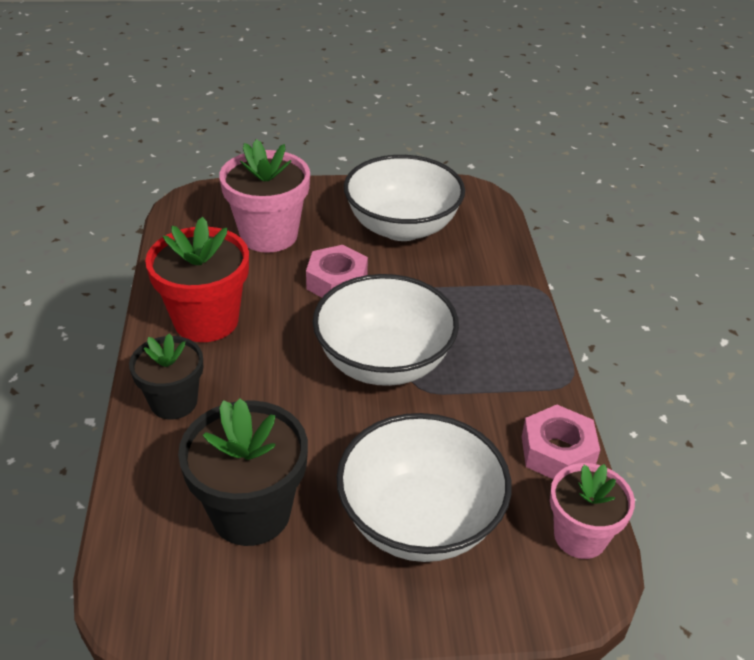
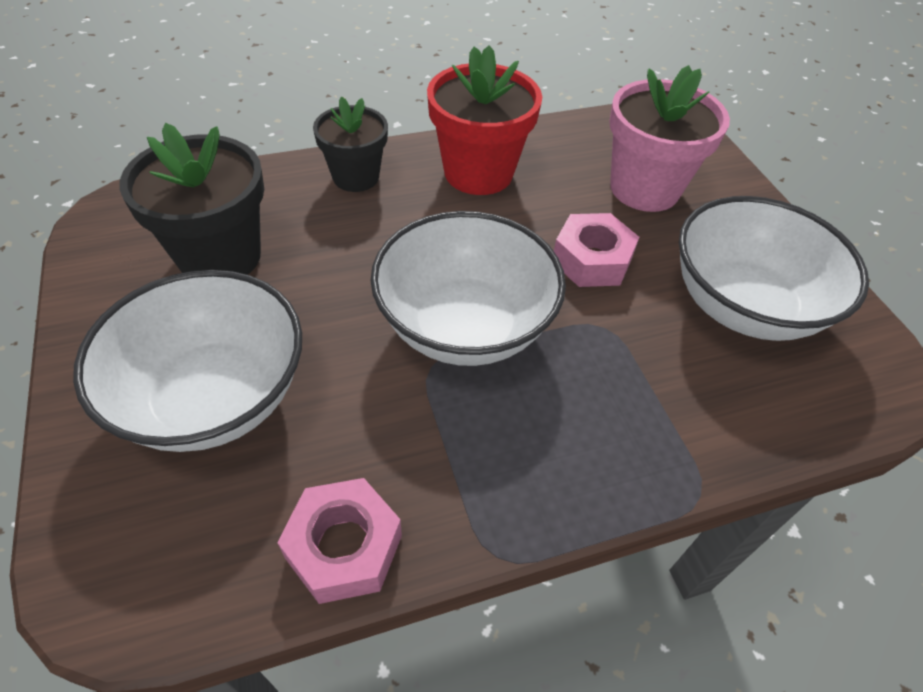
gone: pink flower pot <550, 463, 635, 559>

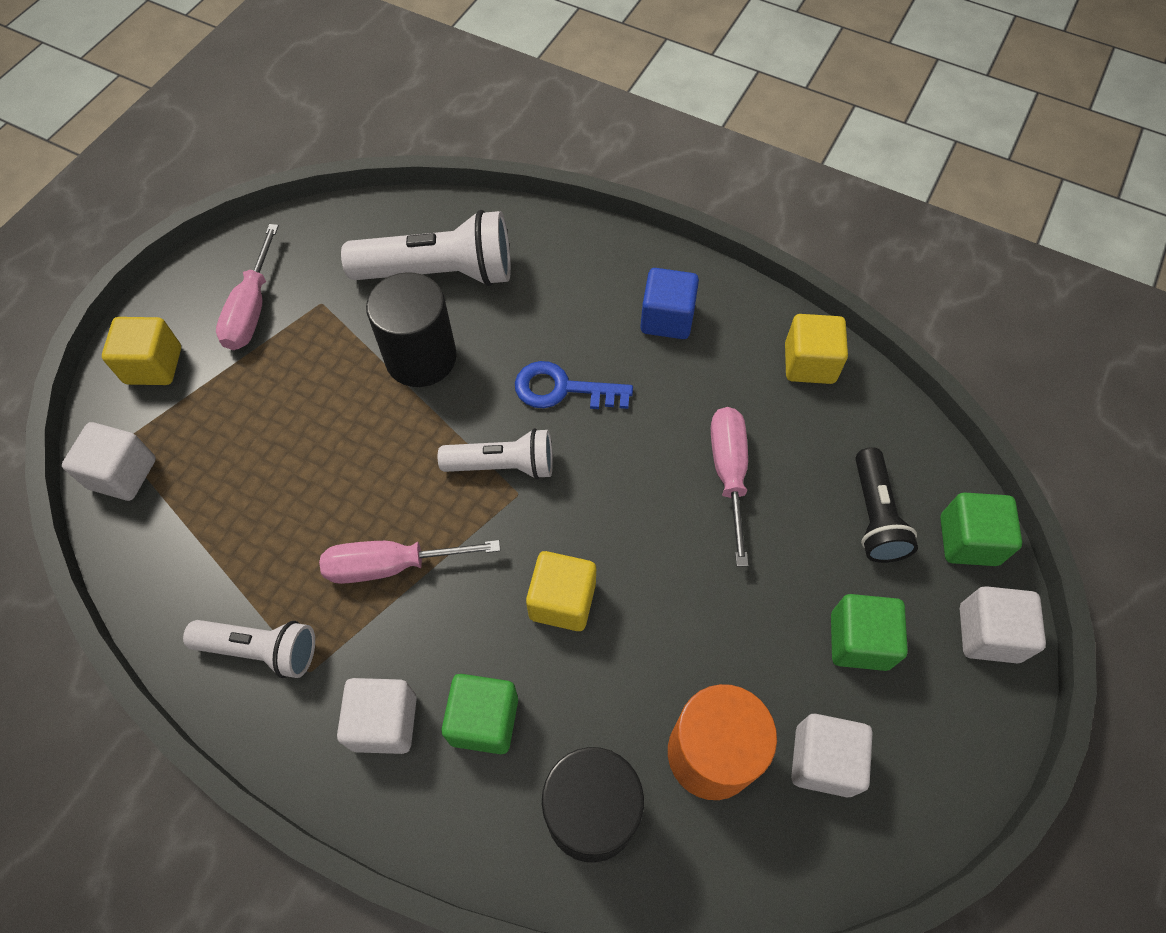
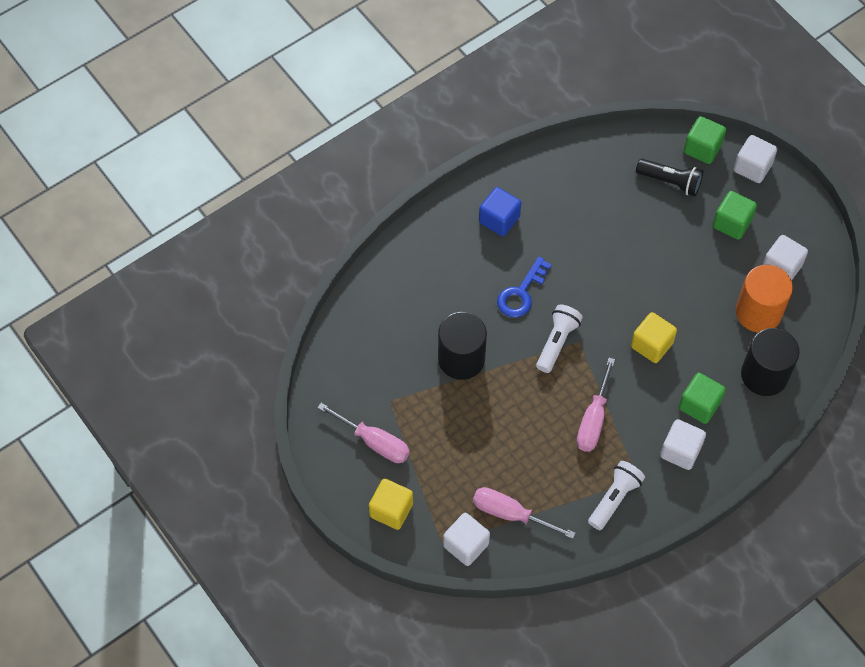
gone: white flashlight <341, 210, 511, 286>; yellow cube <785, 314, 848, 384>
shifted: pink screwdriver <711, 407, 749, 567> to <473, 487, 576, 539>

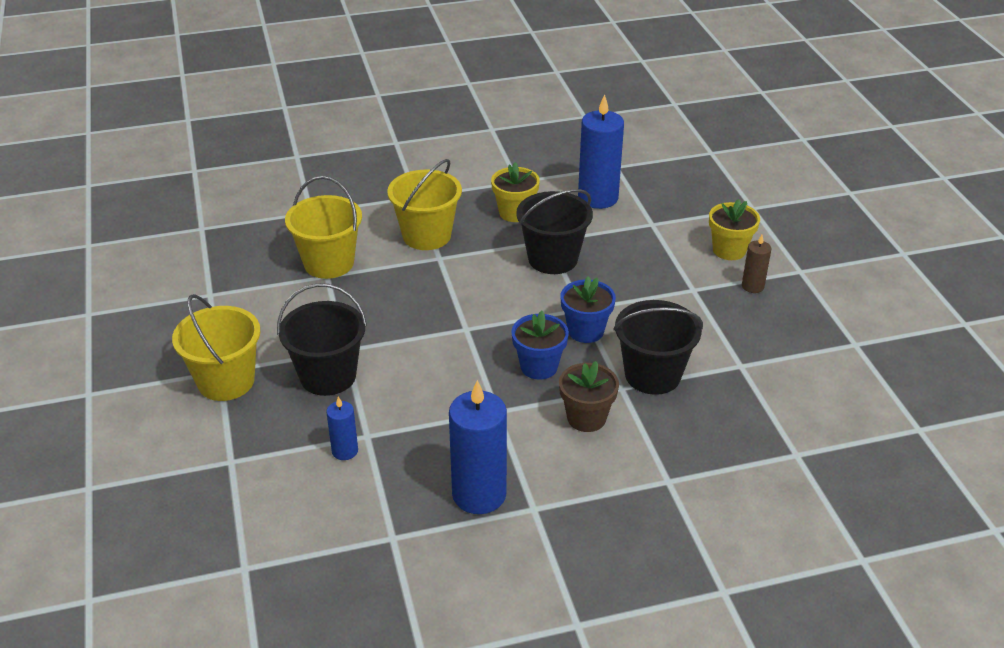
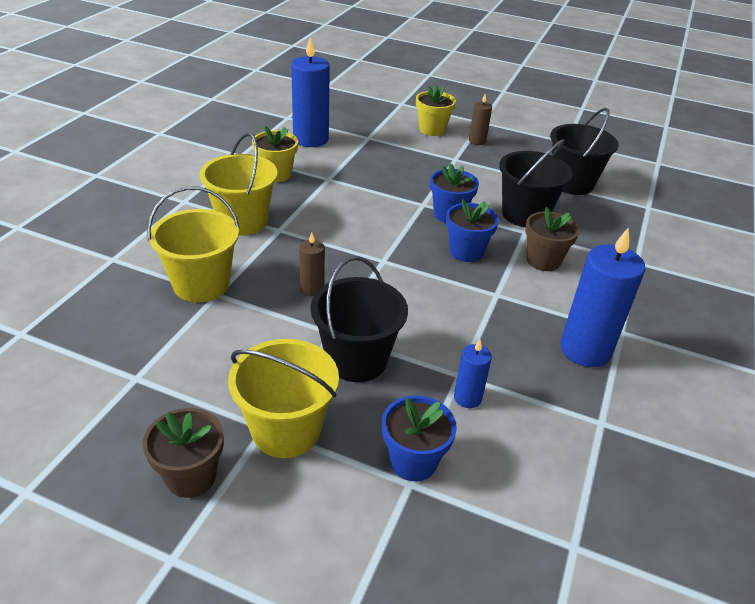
new: brown flower pot <143, 408, 224, 498>; brown candle <299, 232, 325, 297>; blue flower pot <382, 395, 457, 481>
shifted: black bucket <516, 189, 593, 274> to <550, 108, 619, 195>

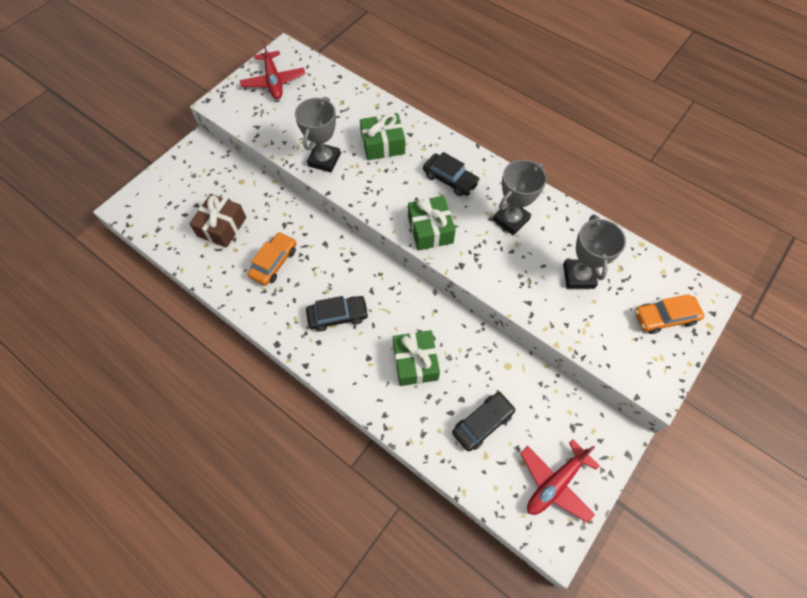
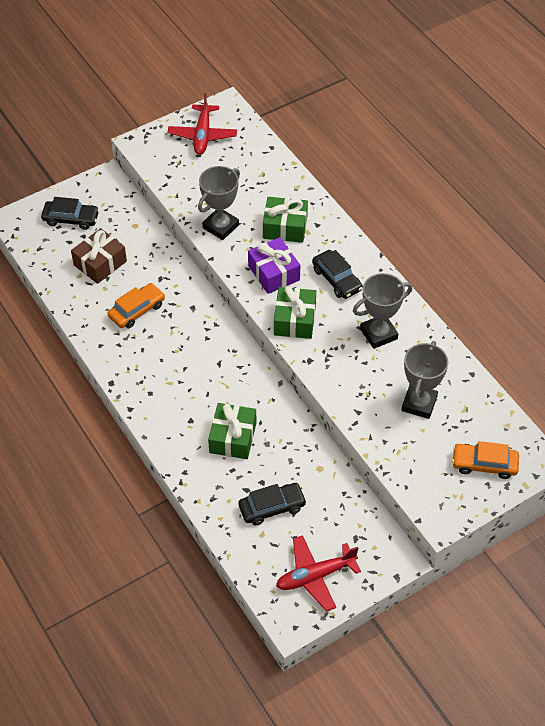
new: purple gift <248, 237, 300, 294>
shifted: black car <306, 296, 369, 331> to <41, 197, 99, 230>

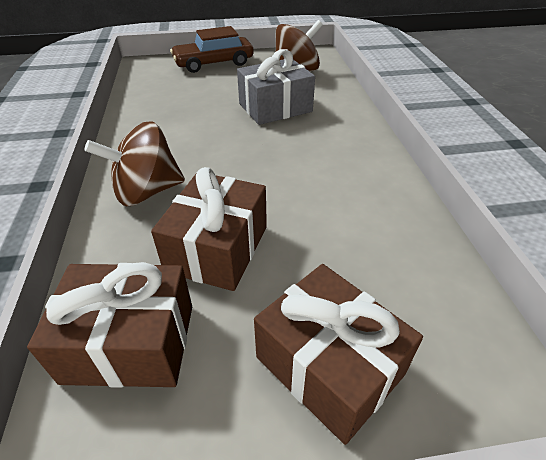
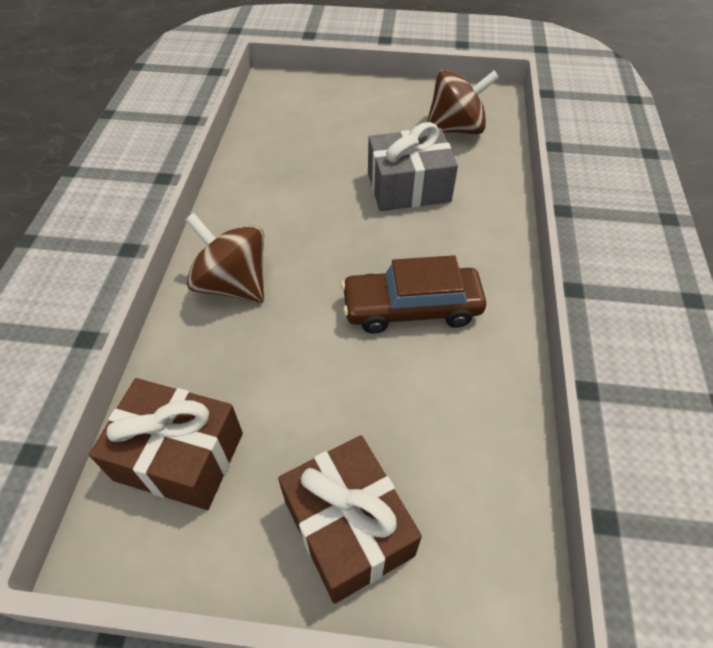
gone: brown gift <151, 167, 267, 291>
shifted: brown car <170, 26, 254, 73> to <341, 255, 486, 334>
rotated: brown spinning top <84, 121, 185, 206> = <185, 213, 264, 303> 45 degrees clockwise

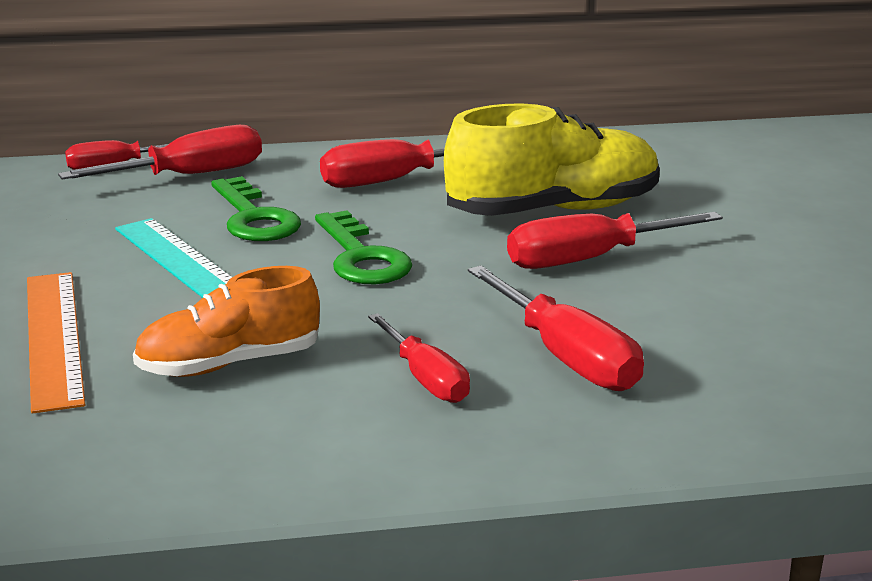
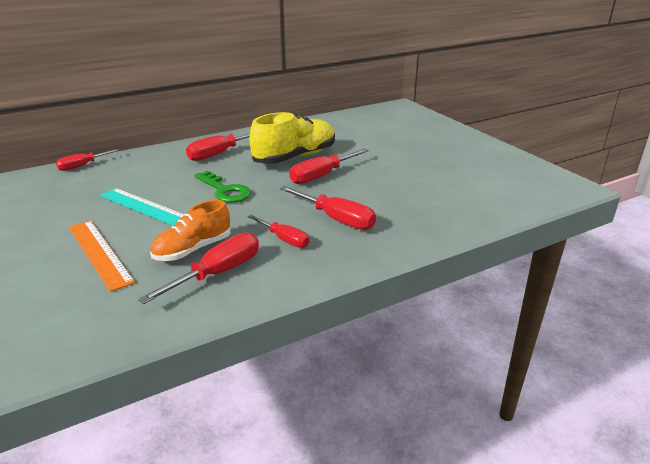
gone: green key <211, 176, 301, 241>
shifted: red screwdriver <58, 125, 262, 180> to <138, 233, 259, 304>

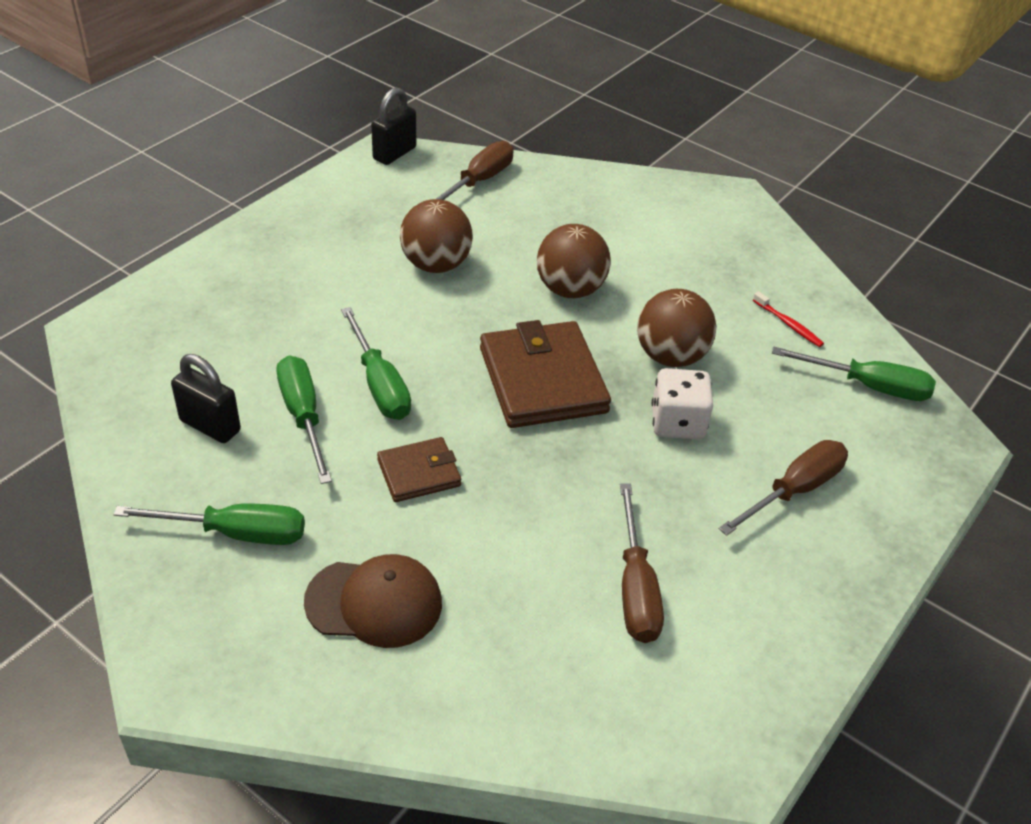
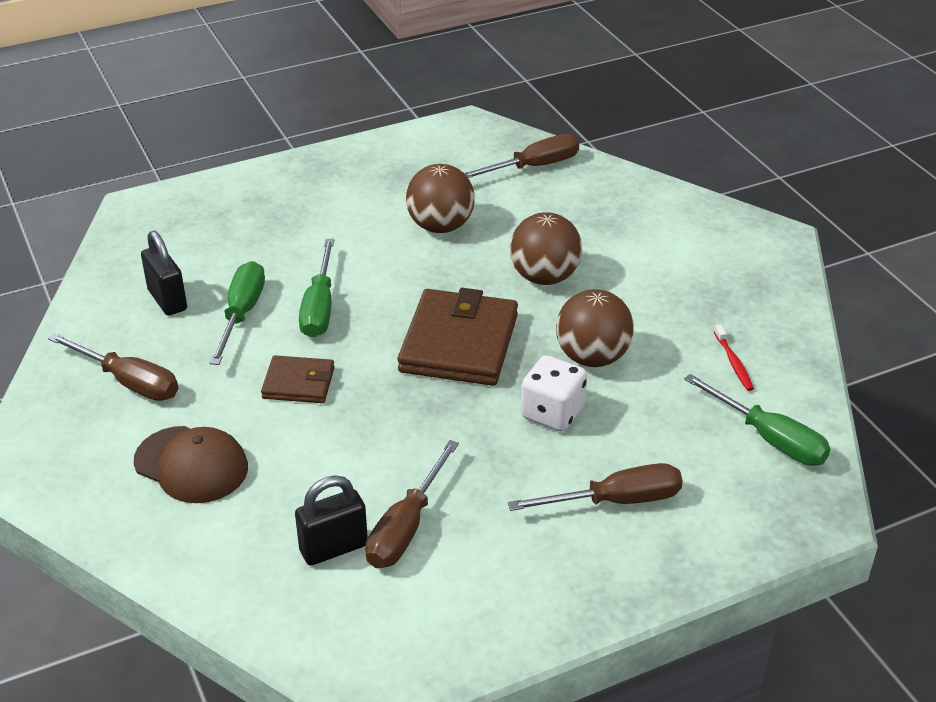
shifted: black padlock <371, 87, 416, 165> to <295, 475, 368, 566>
repainted: green screwdriver <113, 504, 305, 545> to brown screwdriver <48, 333, 178, 401>

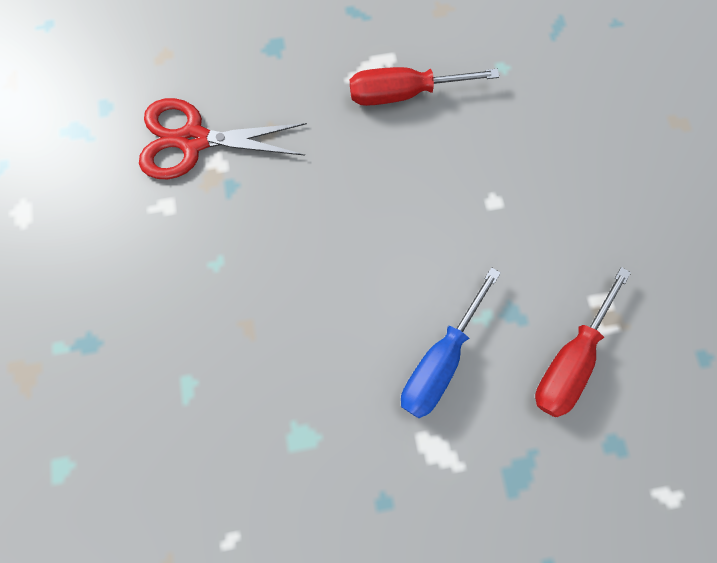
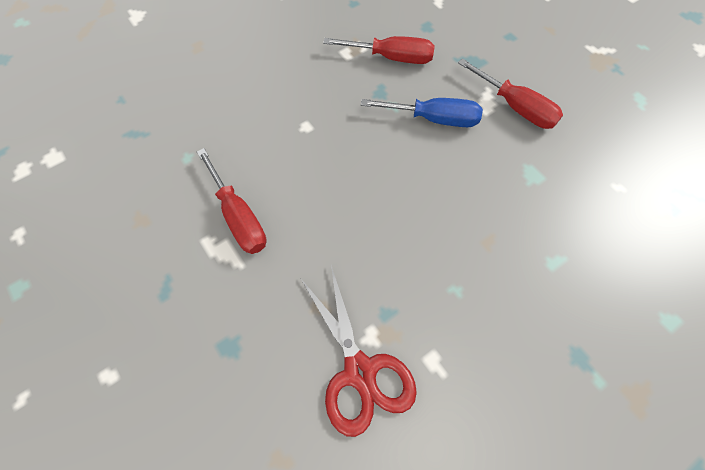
new: red screwdriver <458, 58, 563, 129>

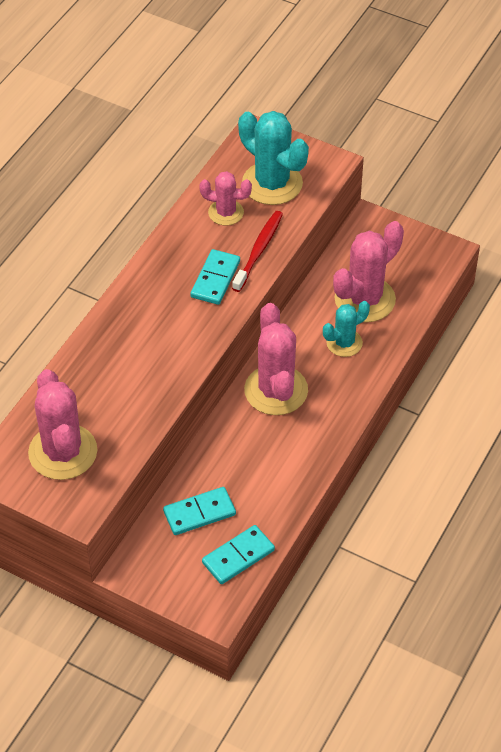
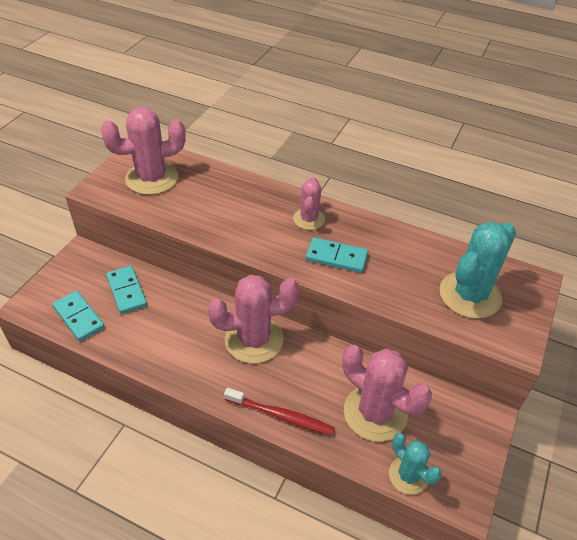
shifted: pink cactus <199, 171, 252, 225> to <293, 177, 325, 230>; red toothbrush <232, 211, 283, 292> to <224, 388, 335, 436>; turquoise cactus <323, 301, 370, 357> to <389, 433, 441, 495>

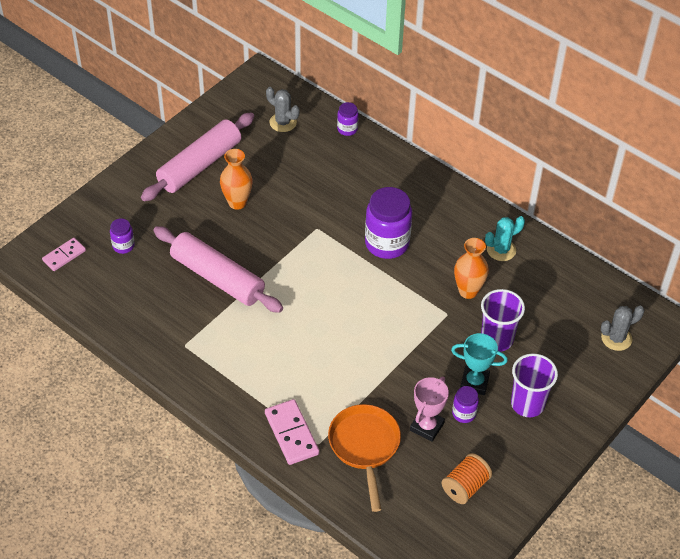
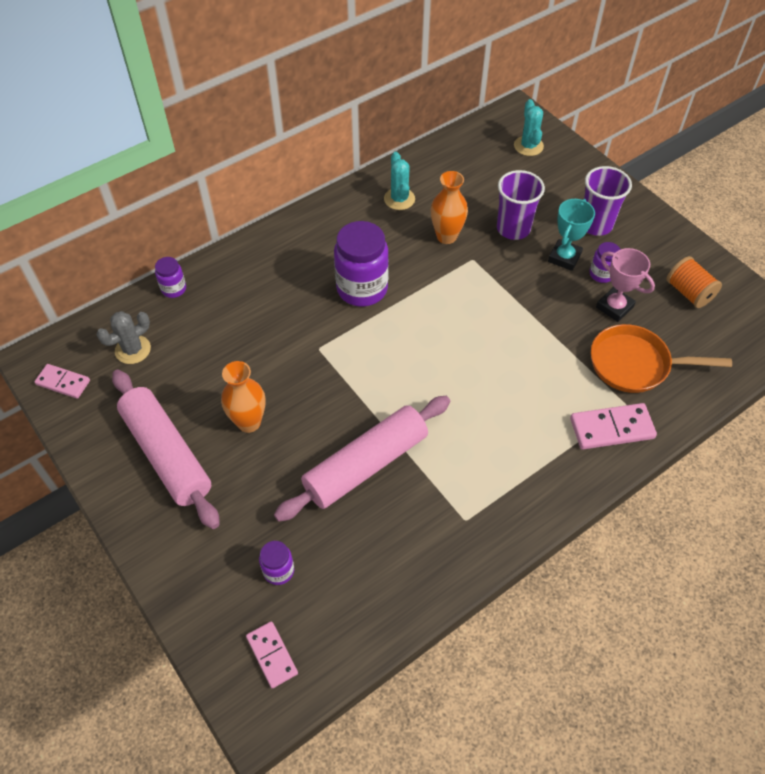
new: pink domino <34, 364, 90, 399>
repainted: grey cactus <601, 306, 644, 351> to turquoise cactus <514, 99, 544, 156>

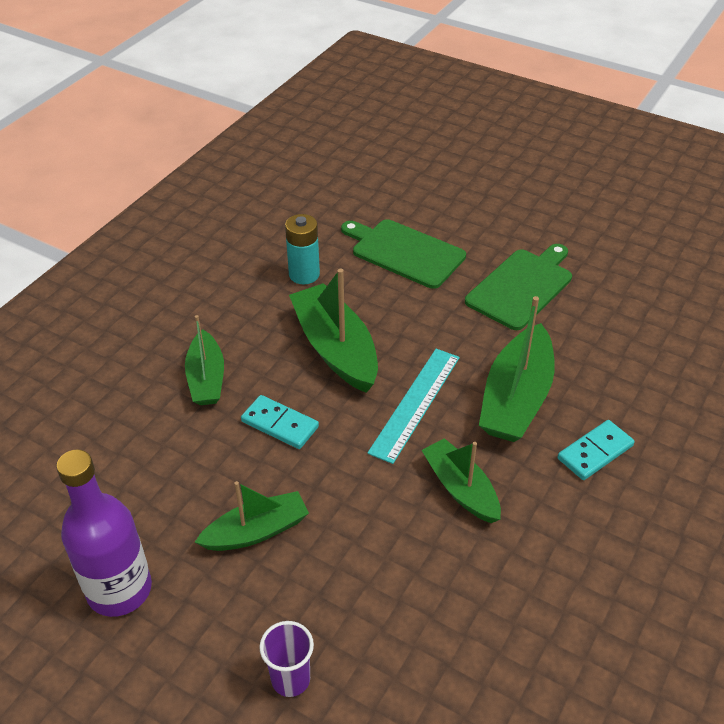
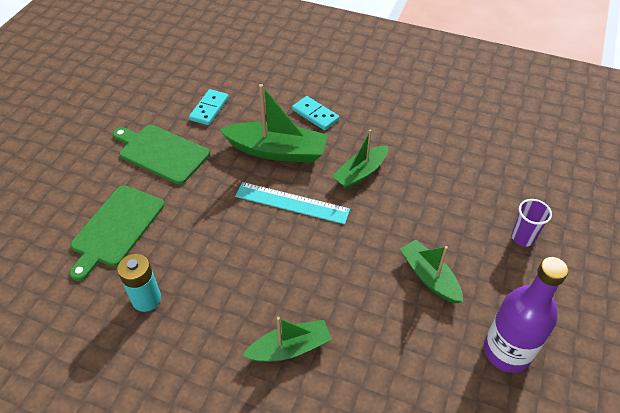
gone: green boat <289, 269, 378, 393>
shifted: turquoise domino <241, 395, 319, 449> to <189, 89, 229, 125>

